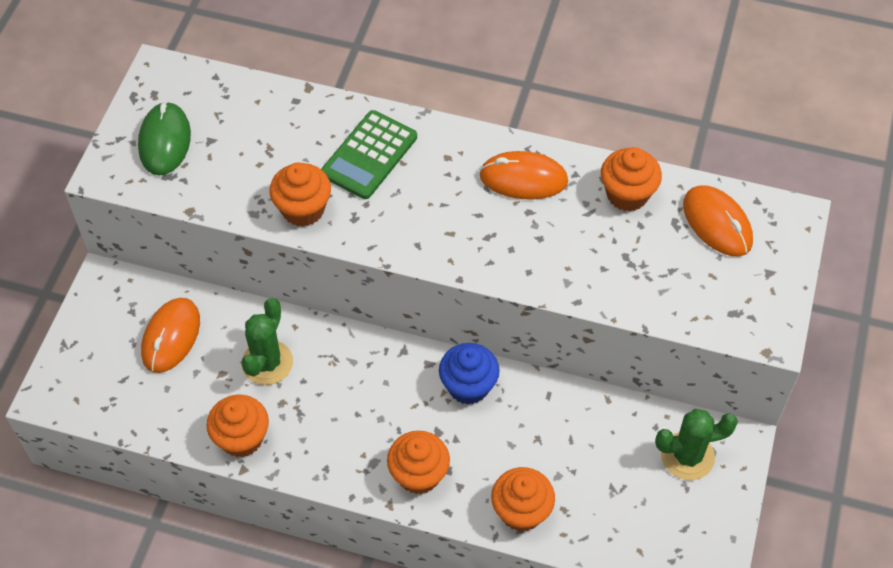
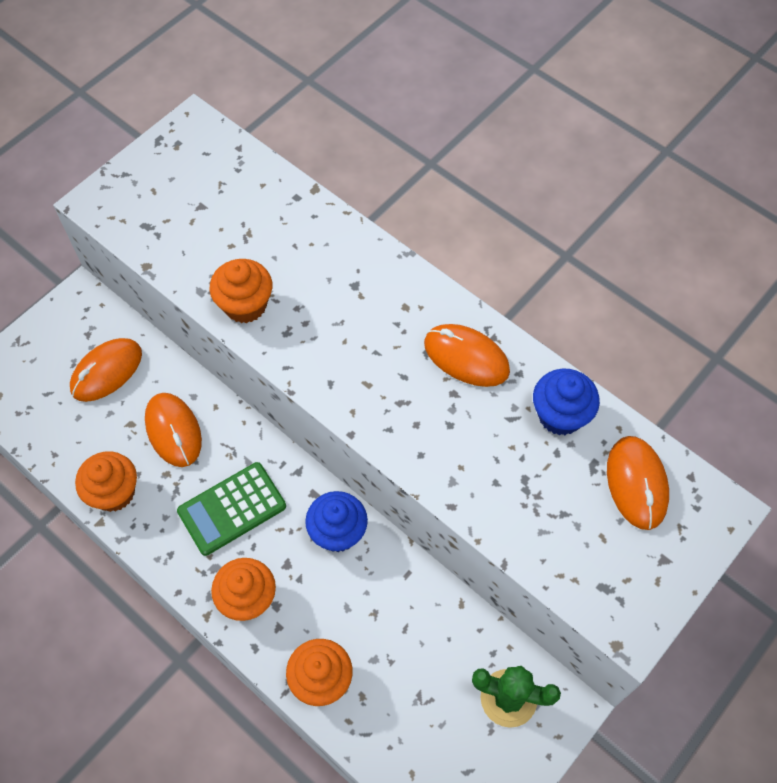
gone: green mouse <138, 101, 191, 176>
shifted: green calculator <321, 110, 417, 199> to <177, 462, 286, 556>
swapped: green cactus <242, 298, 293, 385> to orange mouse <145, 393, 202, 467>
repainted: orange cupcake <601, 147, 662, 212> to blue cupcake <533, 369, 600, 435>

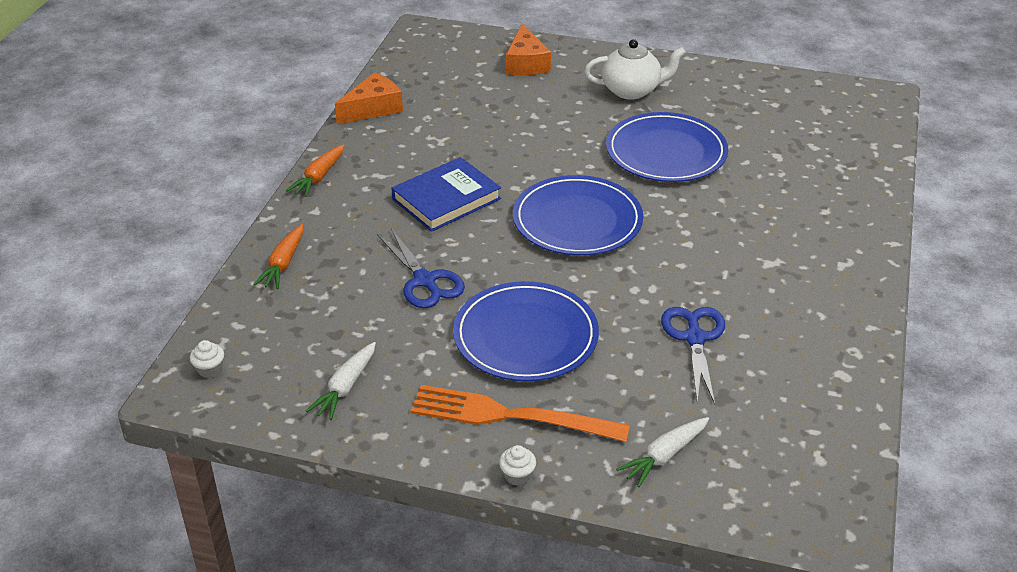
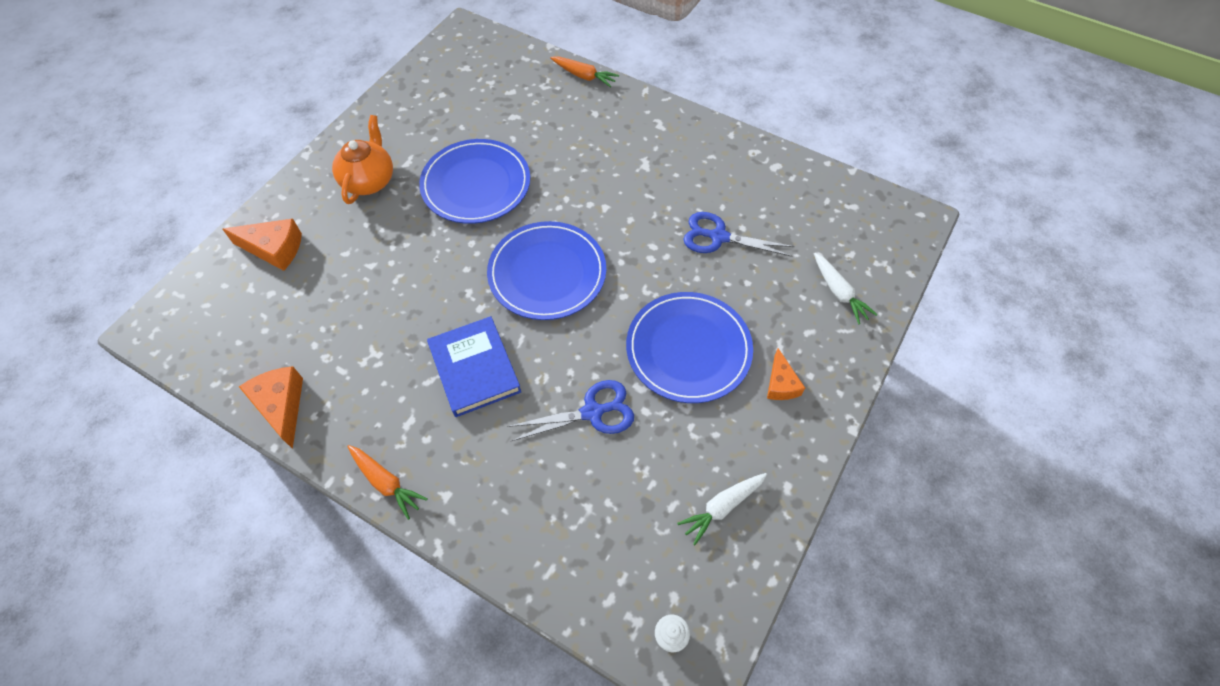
gone: white cupcake <499, 445, 536, 486>
shifted: orange carrot <253, 224, 303, 289> to <550, 56, 619, 88>
swapped: orange fork <411, 385, 630, 442> to orange cheese <767, 348, 805, 400>
repainted: white teapot <584, 39, 686, 100> to orange teapot <332, 115, 393, 204>
rotated: white carrot <306, 342, 376, 420> = <677, 473, 767, 545> 105 degrees clockwise

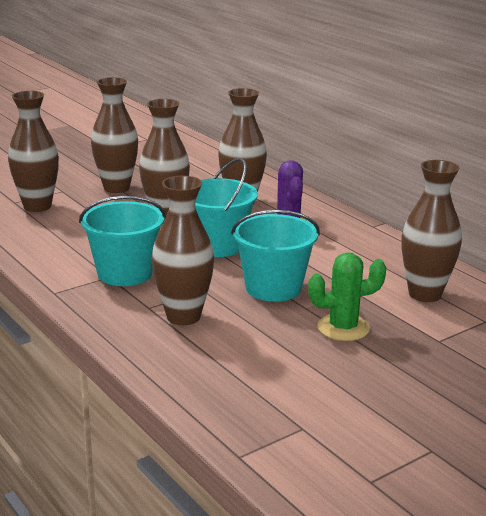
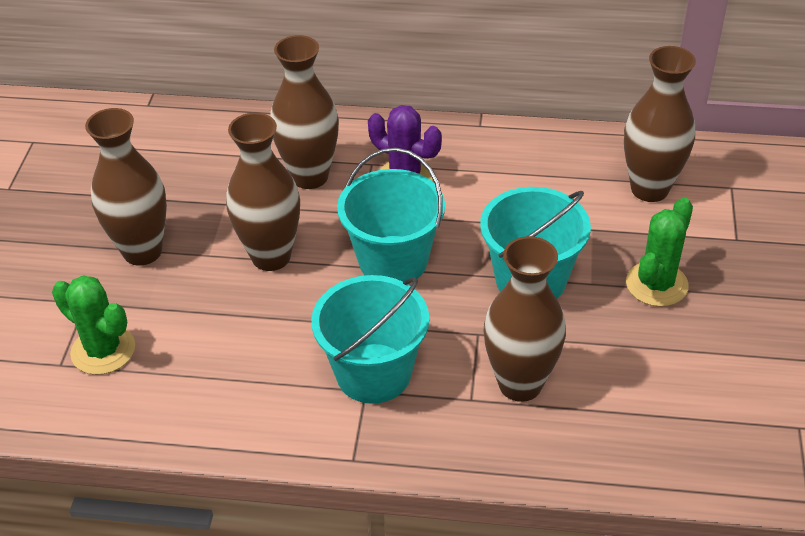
swapped: brown vase <8, 91, 59, 212> to green cactus <52, 275, 135, 375>

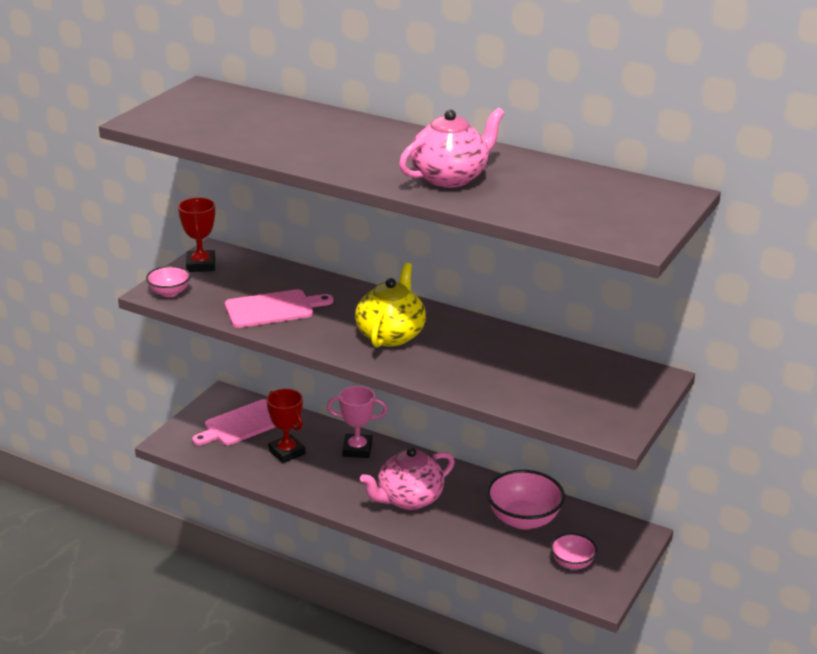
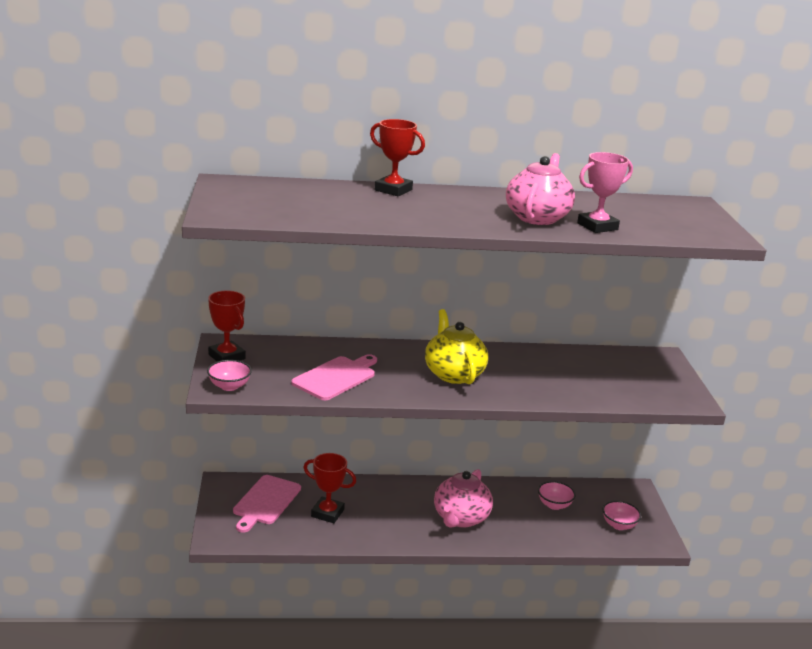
new: red trophy <370, 119, 425, 196>
shifted: pink trophy <327, 386, 387, 458> to <577, 152, 633, 233>
scaled: pink bowl <487, 470, 565, 530> = <538, 481, 576, 510> x0.57

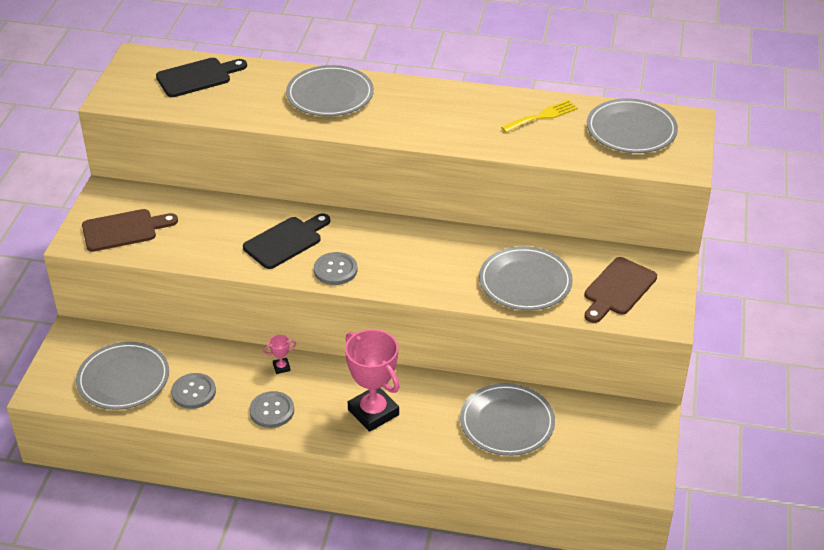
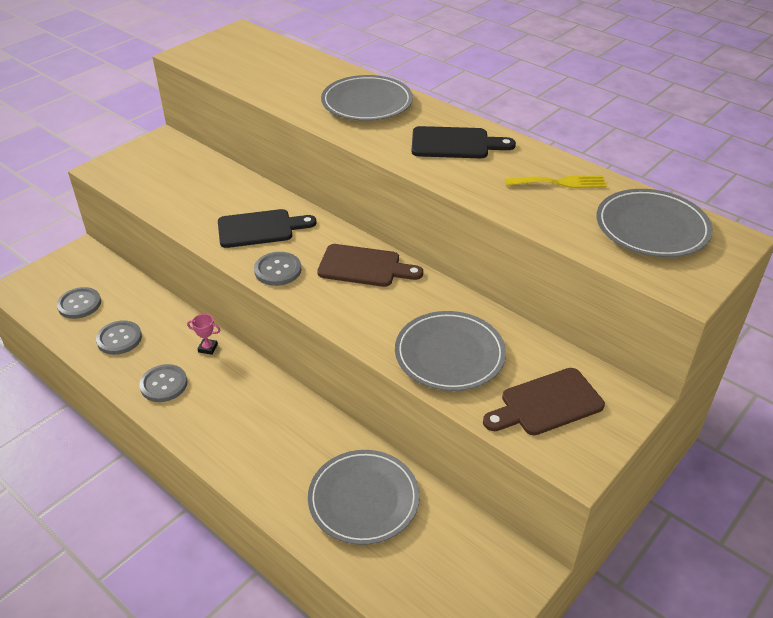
gone: pink trophy <345, 329, 400, 432>
shifted: brown cutting board <82, 209, 178, 252> to <317, 244, 423, 287>; black cutting board <156, 58, 247, 97> to <412, 126, 516, 158>
swapped: grey plate <76, 342, 169, 410> to grey button <57, 287, 101, 319>

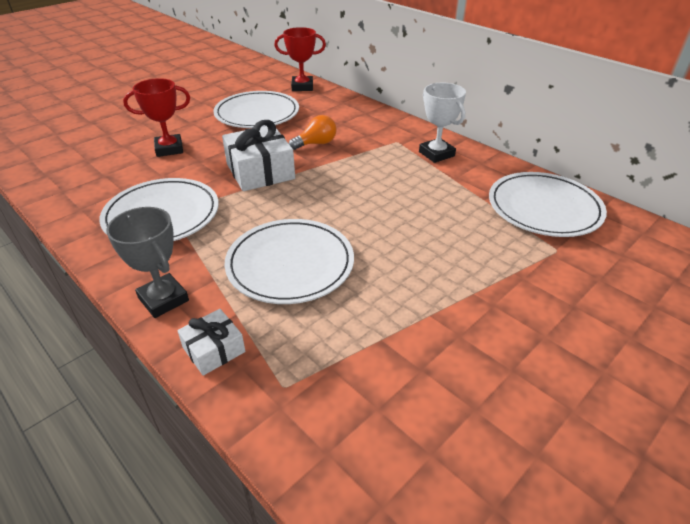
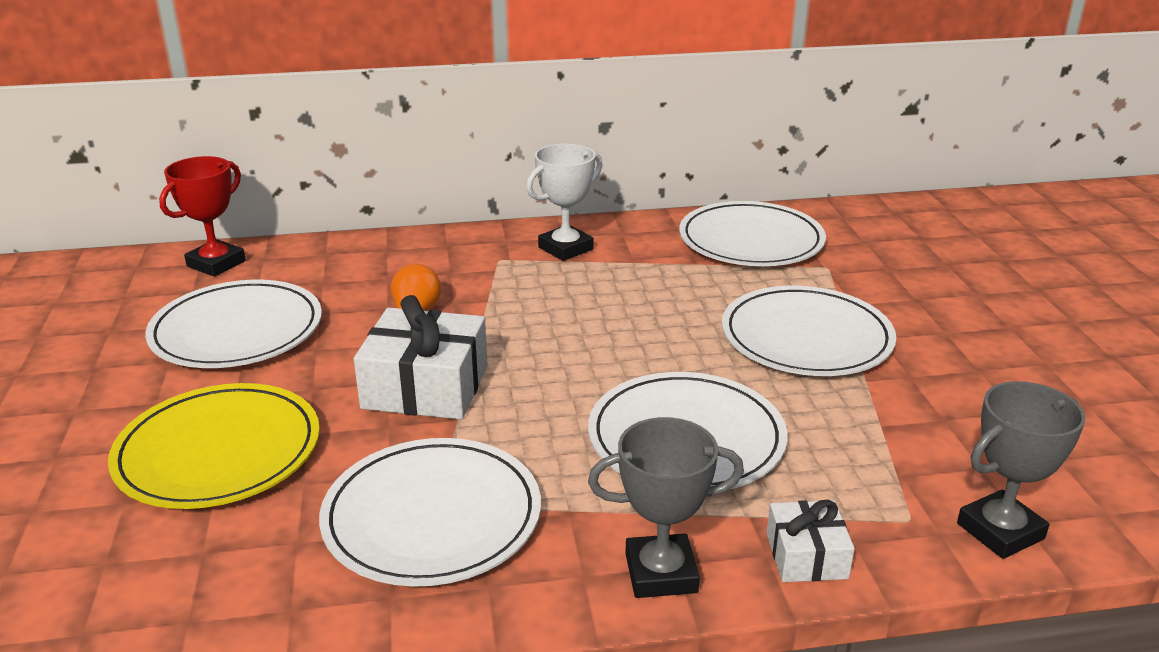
new: white plate <722, 286, 896, 376>; grey trophy <957, 381, 1086, 559>
swapped: red trophy <123, 78, 190, 157> to yellow plate <108, 383, 320, 509>
rotated: white trophy <419, 83, 466, 163> = <526, 144, 603, 261> 45 degrees counterclockwise

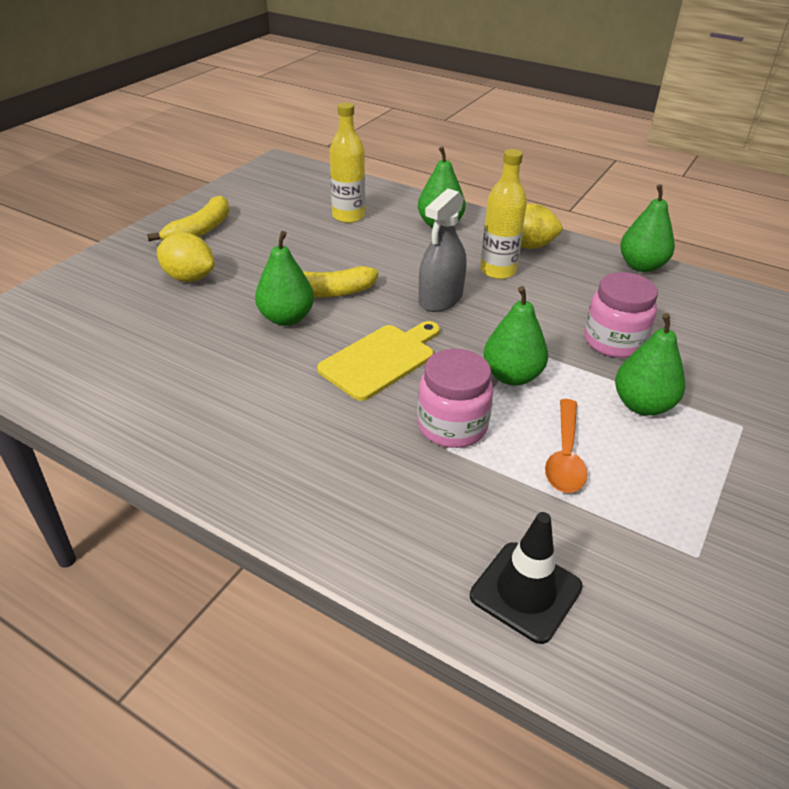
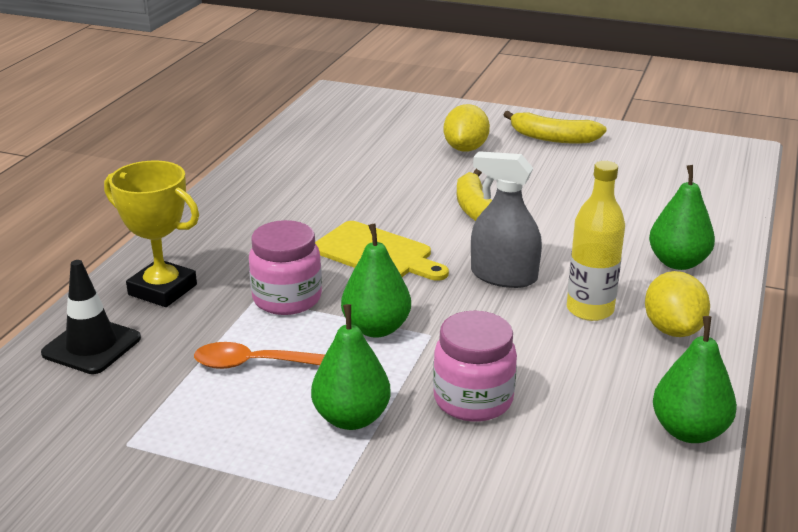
gone: green pear <255, 231, 314, 326>; yellow bottle <330, 102, 365, 223>
new: yellow trophy <104, 160, 199, 307>

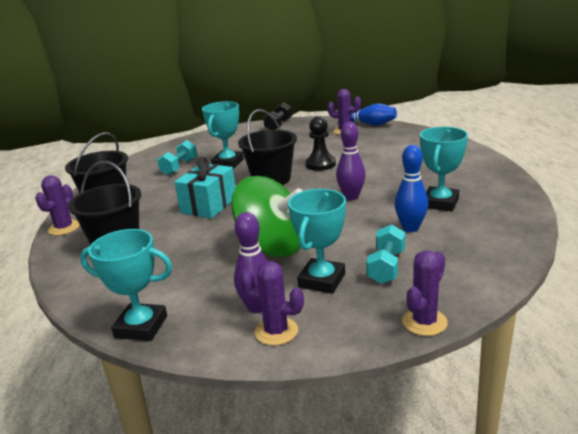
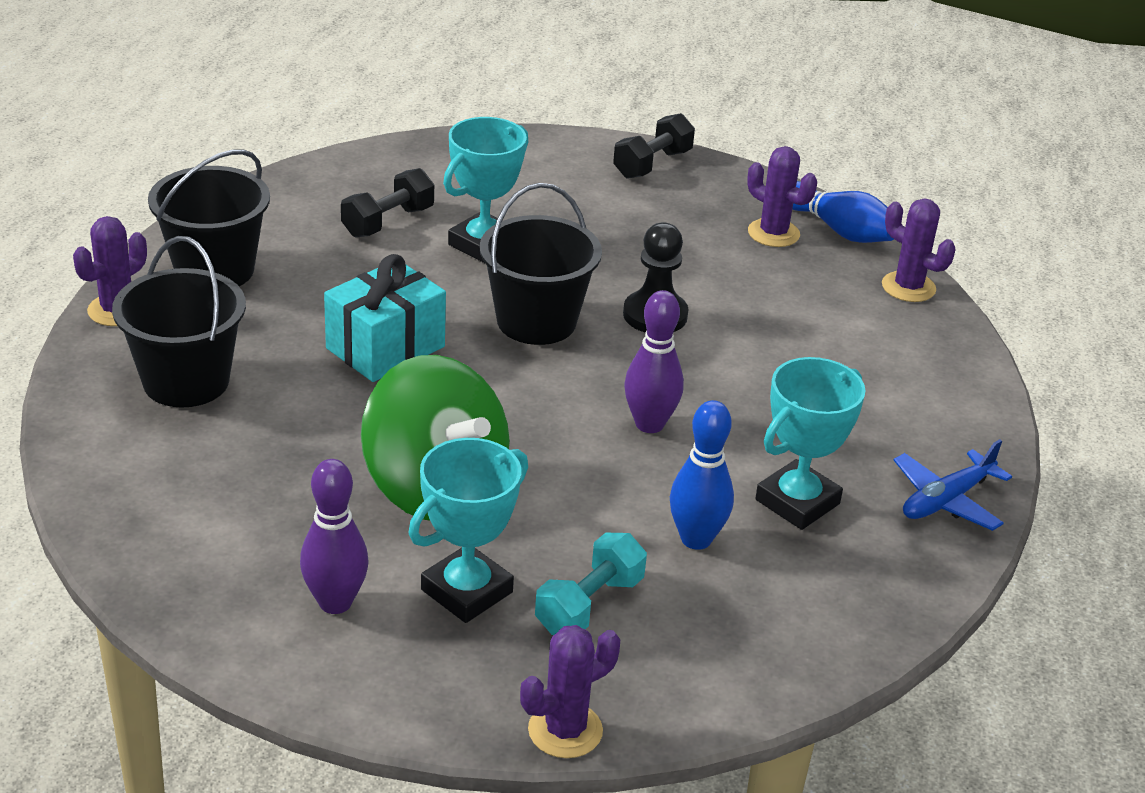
gone: turquoise trophy <80, 229, 172, 341>
new: blue plane <894, 439, 1012, 531>
shifted: purple cactus <240, 261, 304, 346> to <882, 199, 955, 302>
repainted: turquoise dumbbell <157, 140, 197, 175> to black dumbbell <341, 168, 434, 238>

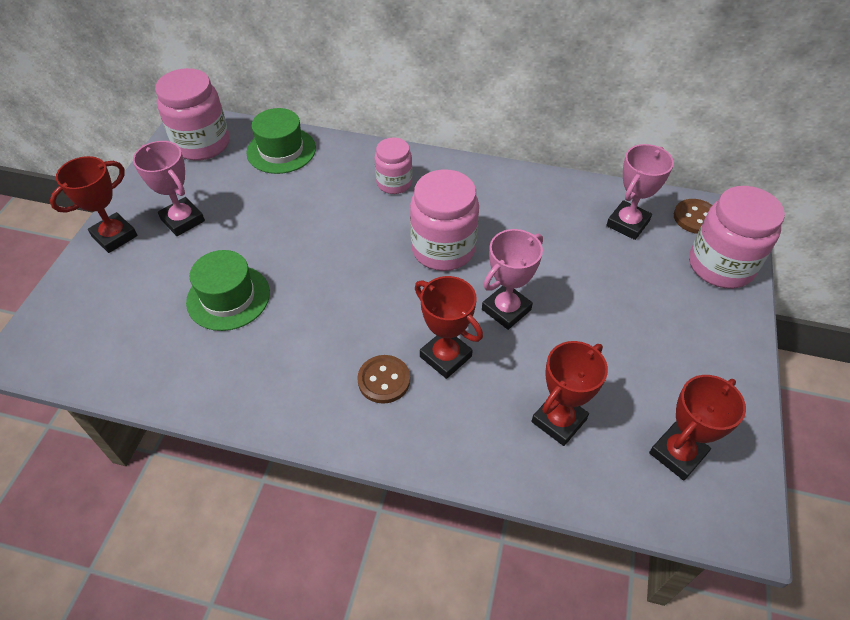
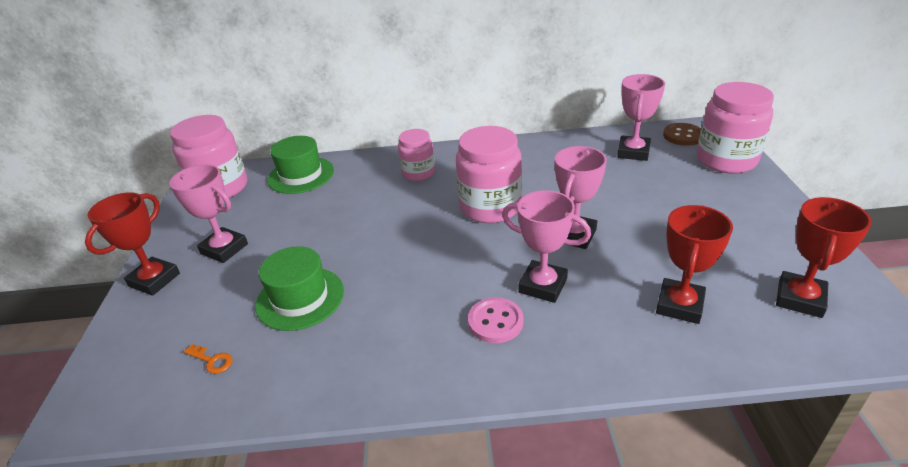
new: orange key <184, 344, 233, 374>
repainted: brown button <357, 355, 410, 404> to pink button <468, 297, 524, 343>; red trophy <415, 276, 483, 379> to pink trophy <502, 190, 591, 303>

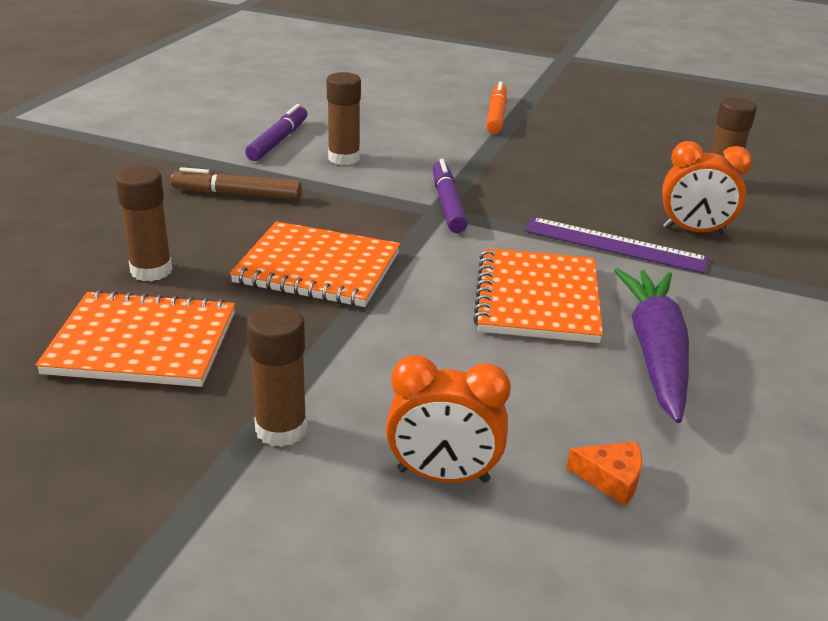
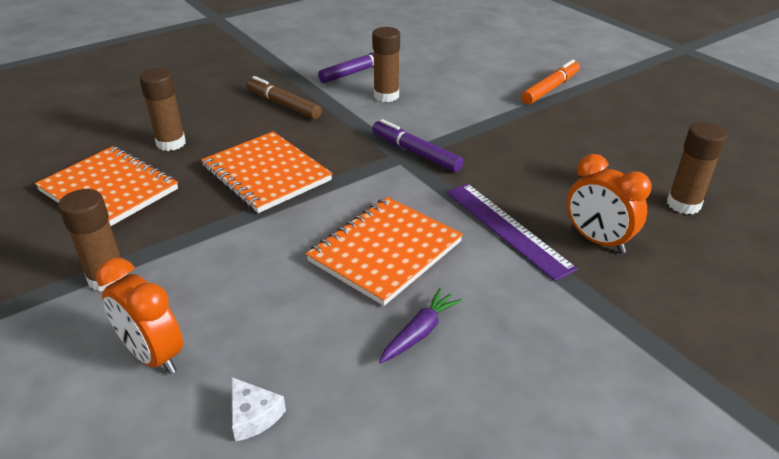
repainted: orange cheese <566, 442, 642, 506> to white cheese <231, 377, 286, 442>
rotated: purple marker <433, 159, 468, 233> = <372, 119, 464, 172> 75 degrees counterclockwise
scaled: purple carrot <614, 268, 689, 423> = <379, 288, 462, 363> x0.51

